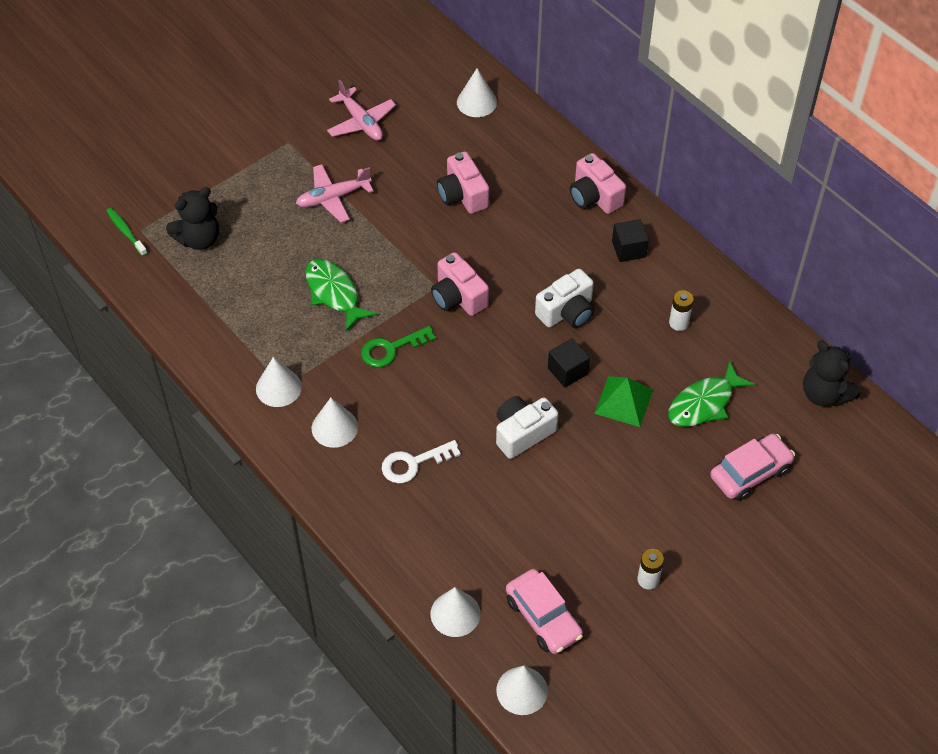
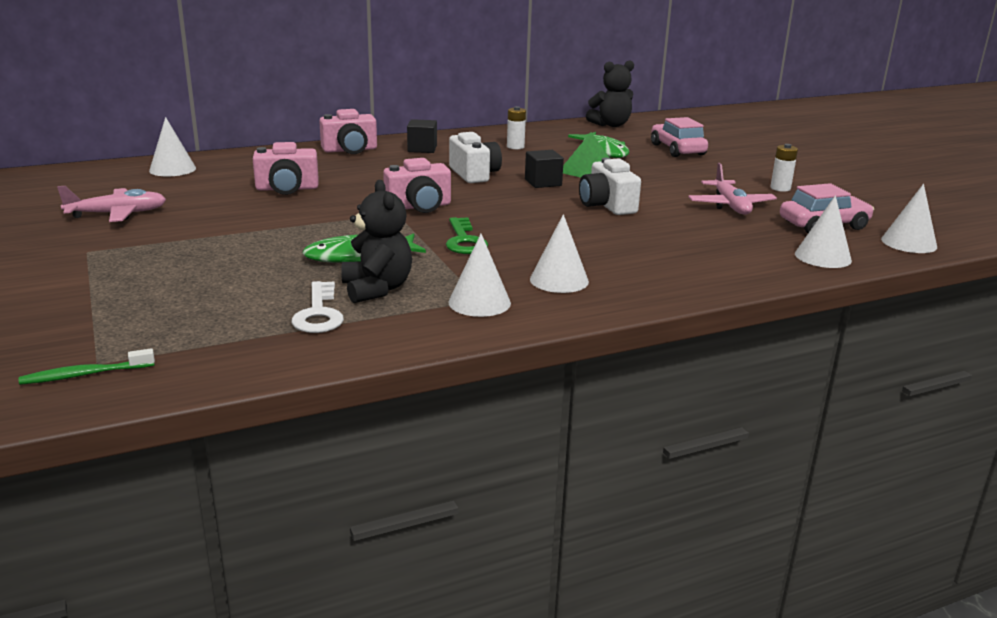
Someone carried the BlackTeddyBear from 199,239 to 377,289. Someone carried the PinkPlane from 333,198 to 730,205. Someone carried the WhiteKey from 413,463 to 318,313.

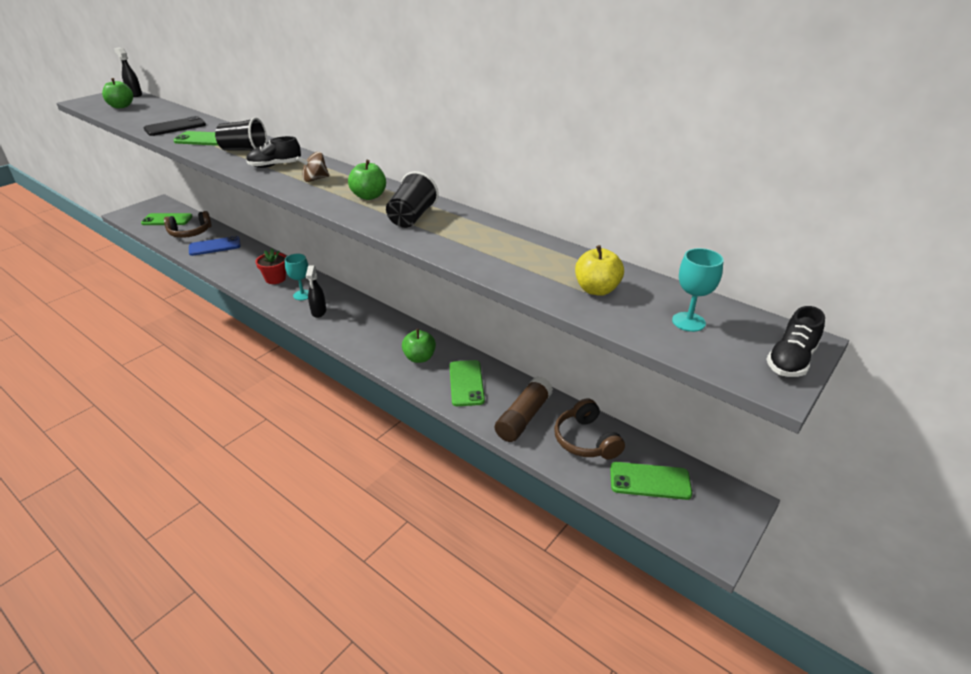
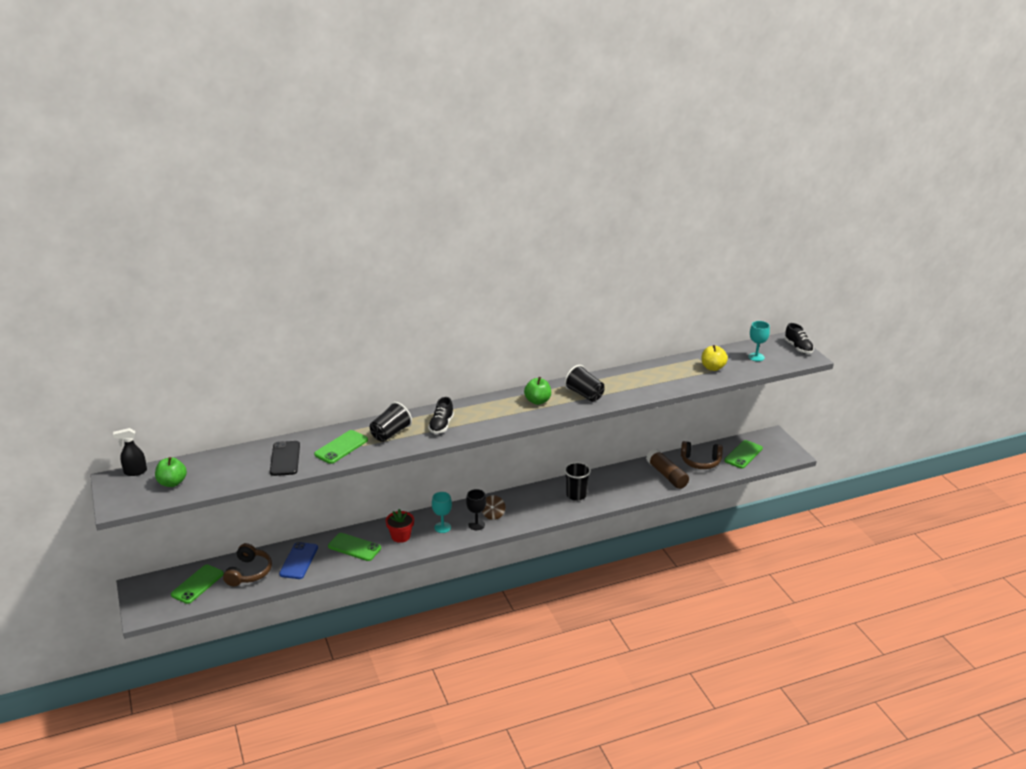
Someone carried the BrownSpinningTop from 315,179 to 493,515. Someone swapped the BlackSprayBottle at 319,312 for the BlackGoblet at 476,525. Someone swapped the GreenApple at 419,358 for the BlackCup at 576,495. Someone carried the GreenPhone from 466,383 to 354,547.

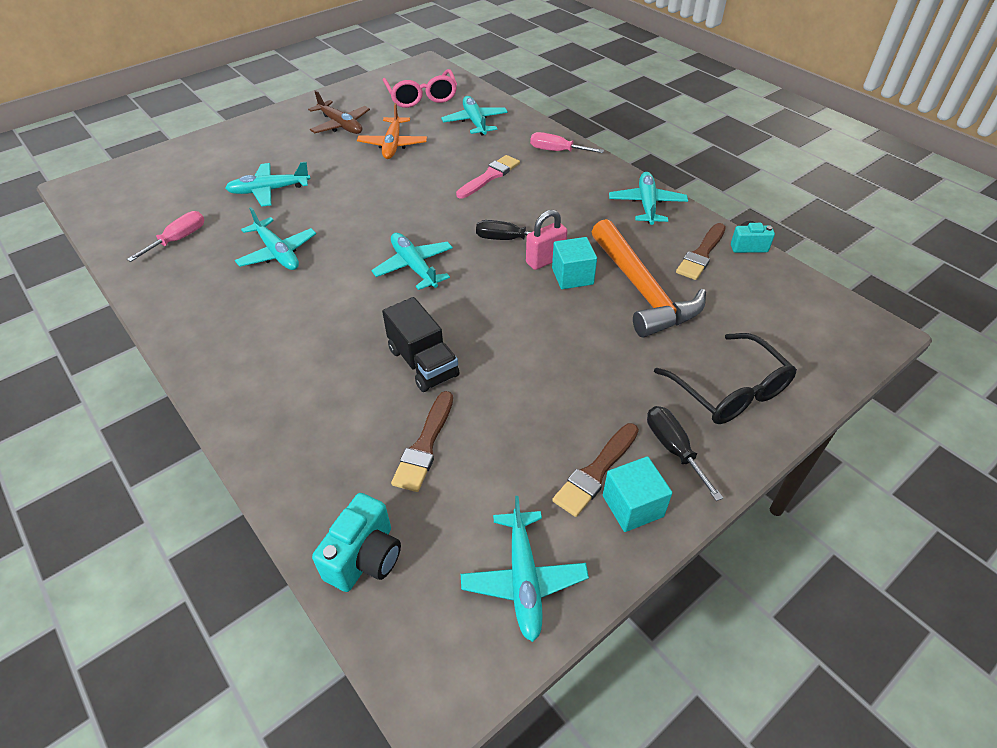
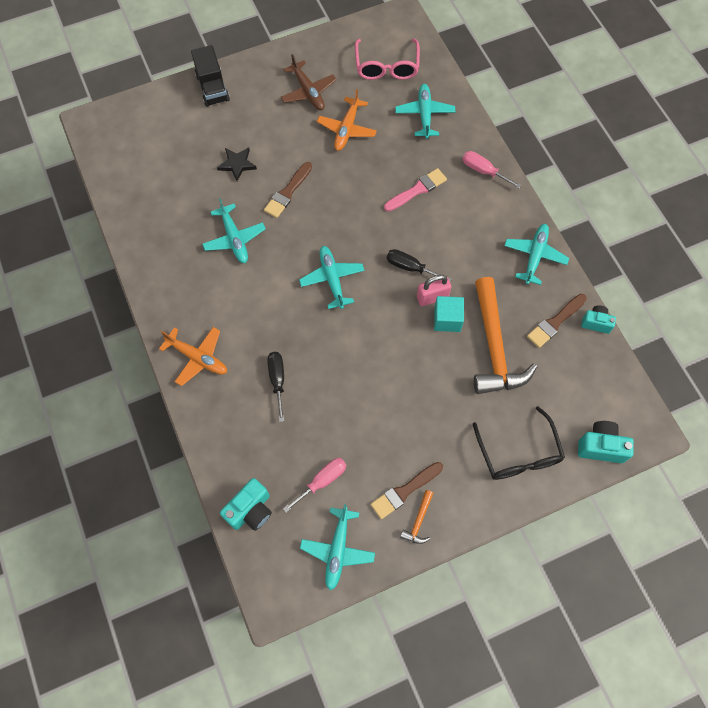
Someone carried the PinkScrewdriver from 178,239 to 322,481. Someone swapped the TurquoisePlane at 269,190 for the BlackStar at 237,164. Someone carried the BlackTruck from 423,363 to 212,88. Someone carried the BrownBrush from 425,445 to 288,192. Someone swapped the TurquoiseCube at 632,506 for the OrangeHammer at 418,521. Someone carried the BlackScrewdriver from 673,449 to 277,380. Someone put down the OrangePlane at 197,358. Someone put down the TurquoiseCamera at 600,446.

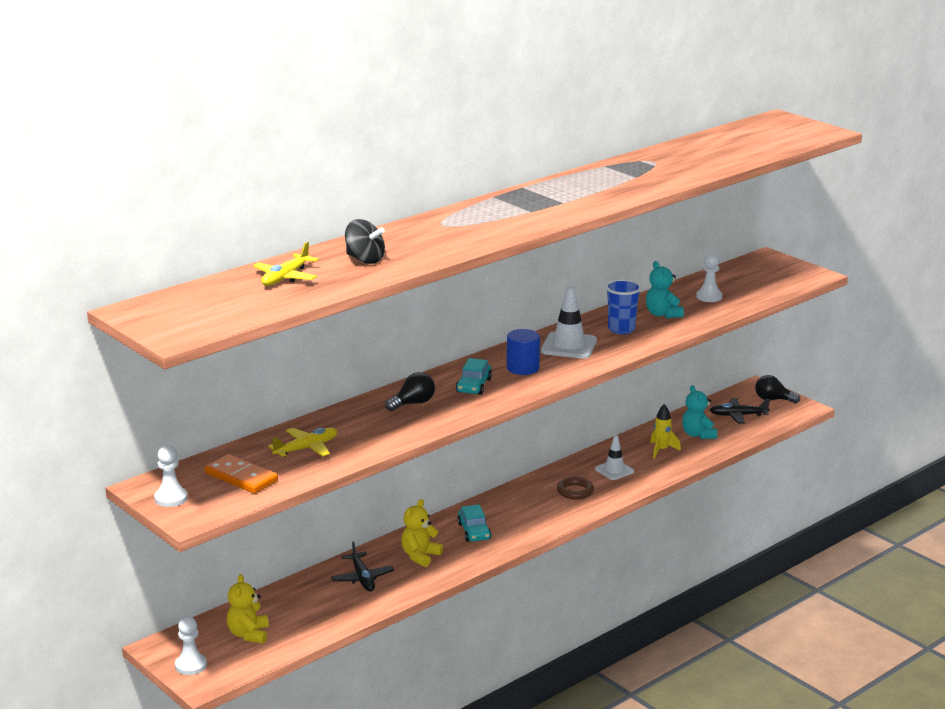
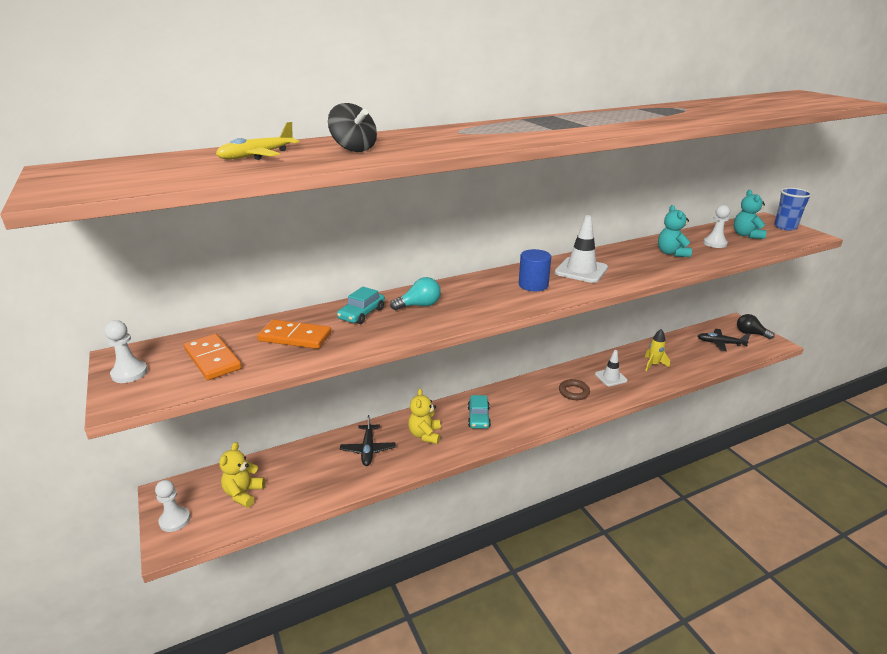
Someone swapped the YellowPlane at 306,448 for the OrangeDomino at 295,337. Someone repainted the BlackLightBulb at 413,403, which became the TurquoiseLightBulb at 419,305. Someone rotated the YellowTeddyBear at 420,556 by 45 degrees counterclockwise. Someone carried the TurquoiseCar from 474,385 to 362,314. Someone carried the BlueCup from 621,329 to 785,227. Someone carried the TurquoiseTeddyBear from 698,435 to 746,235.

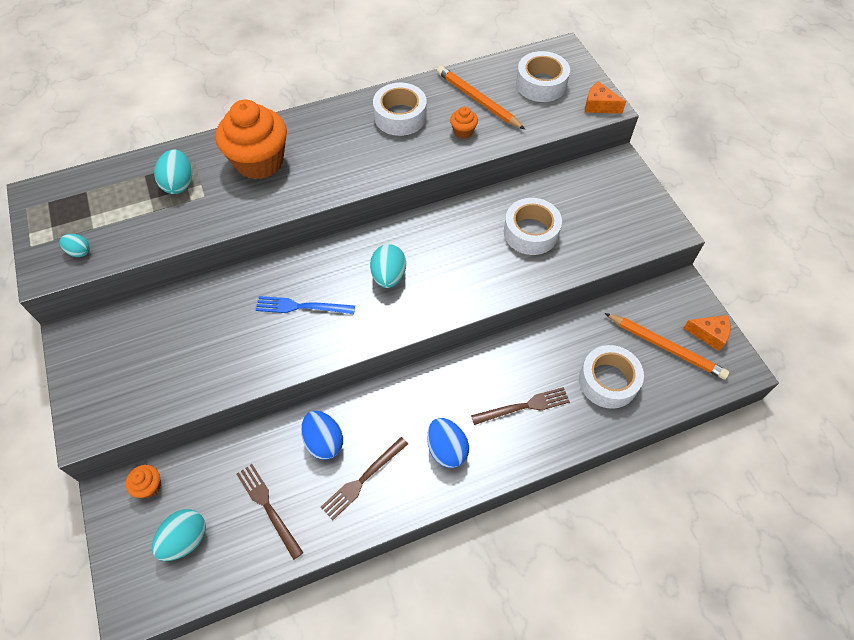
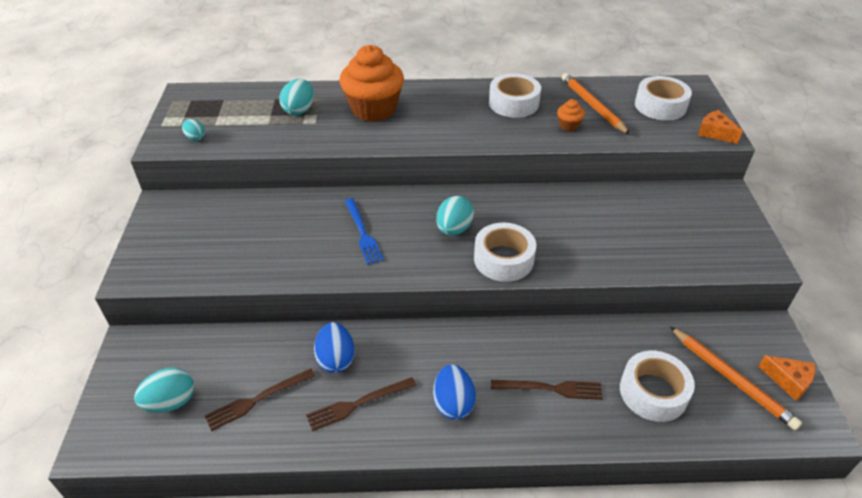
Someone took away the OrangeCupcake at 149,486. Someone rotated the BrownFork at 268,507 by 105 degrees counterclockwise. Someone rotated the BlueFork at 301,307 by 135 degrees counterclockwise. Someone carried the WhiteTape from 530,232 to 503,259.

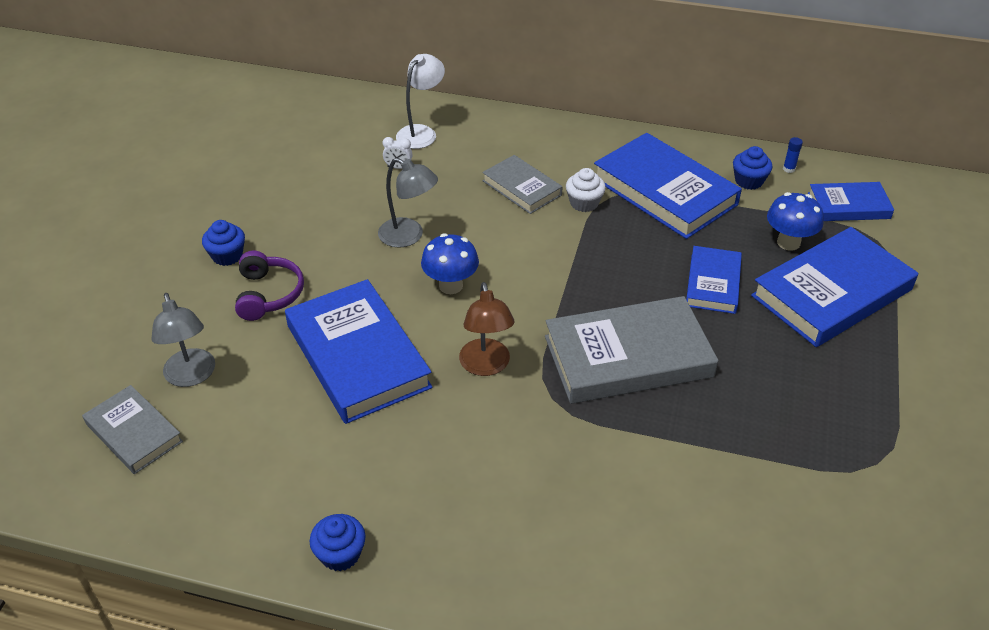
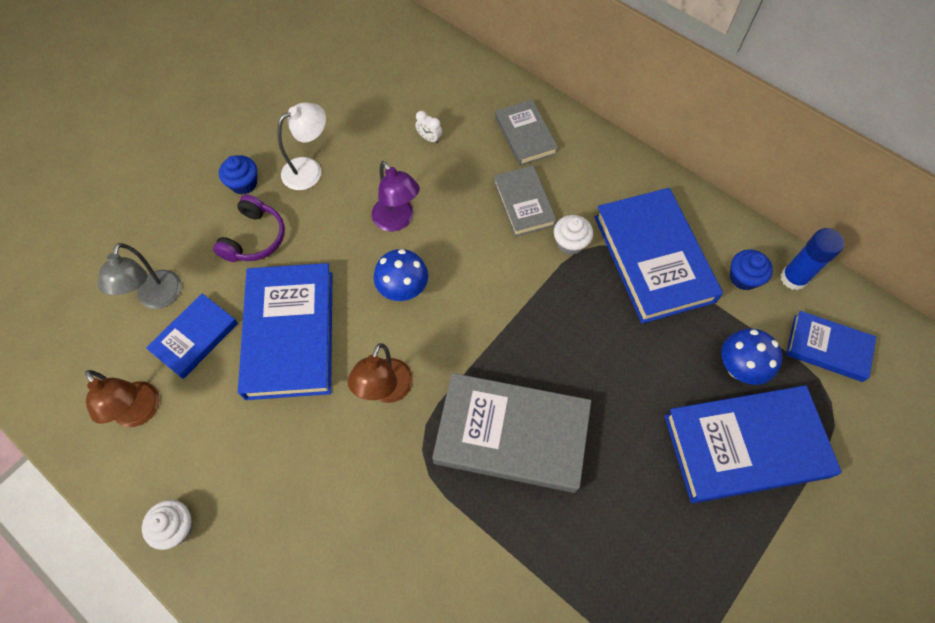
Someone carried the GreyBook from 134,433 to 525,135. Someone repainted the BlueCupcake at 340,554, which became the WhiteCupcake at 176,527. Someone repainted the GreyLamp at 409,236, which became the PurpleLamp at 397,221. Someone carried the WhiteLamp from 421,132 to 309,169. Someone carried the BlueBook from 713,283 to 195,337. Someone scaled the BlueGlueStick at 789,169 by 2.07. Someone put down the BrownLamp at 141,412.

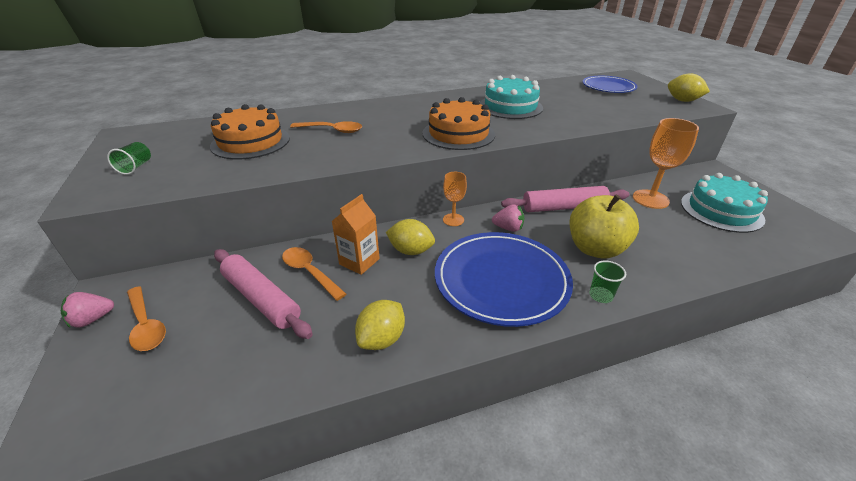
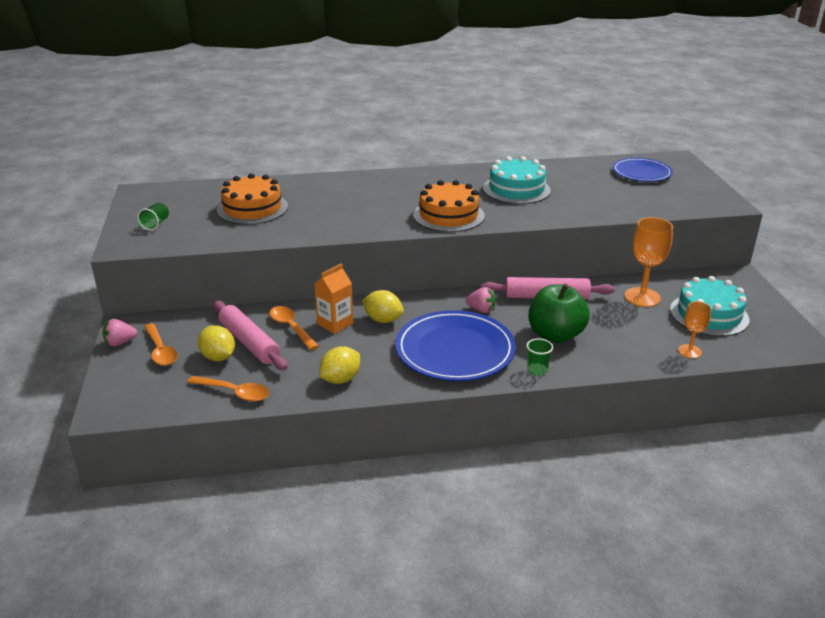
Someone carried the OrangeSpoon from 332,130 to 234,392. Someone carried the OrangeGoblet from 453,220 to 689,351. Someone repainted the YellowApple at 595,249, which became the GreenApple at 555,335. Someone carried the YellowLemon from 682,100 to 218,357.

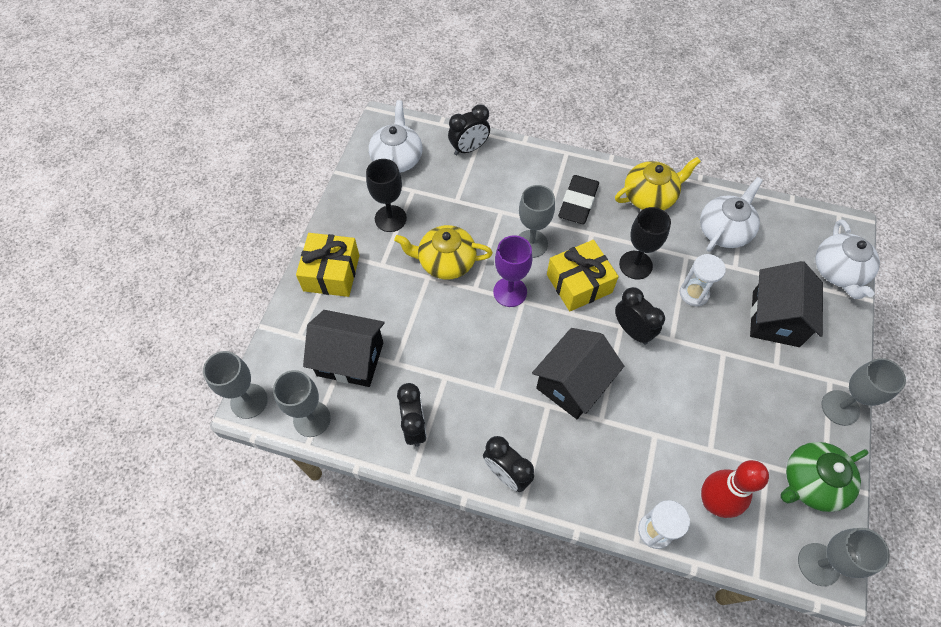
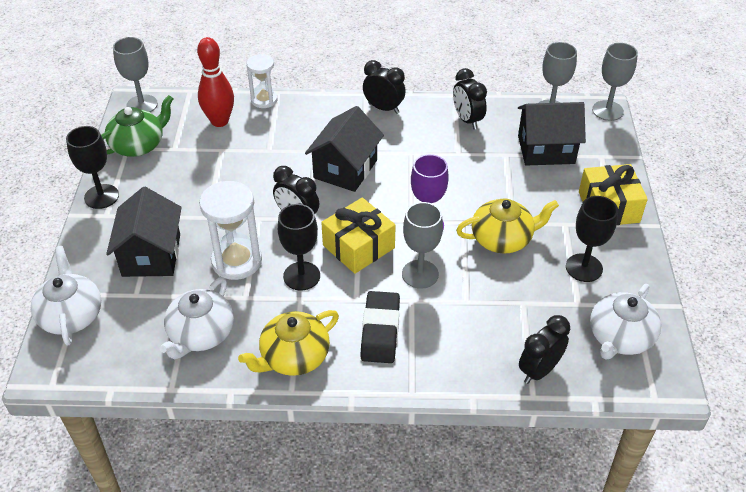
Someone rotated the WhiteTeapot at 397,158 by 45 degrees clockwise. Someone scaled the WhiteHourglass at 694,293 by 1.59. Someone repainted the GreyGoblet at 840,407, which became the BlackGoblet at 101,196.

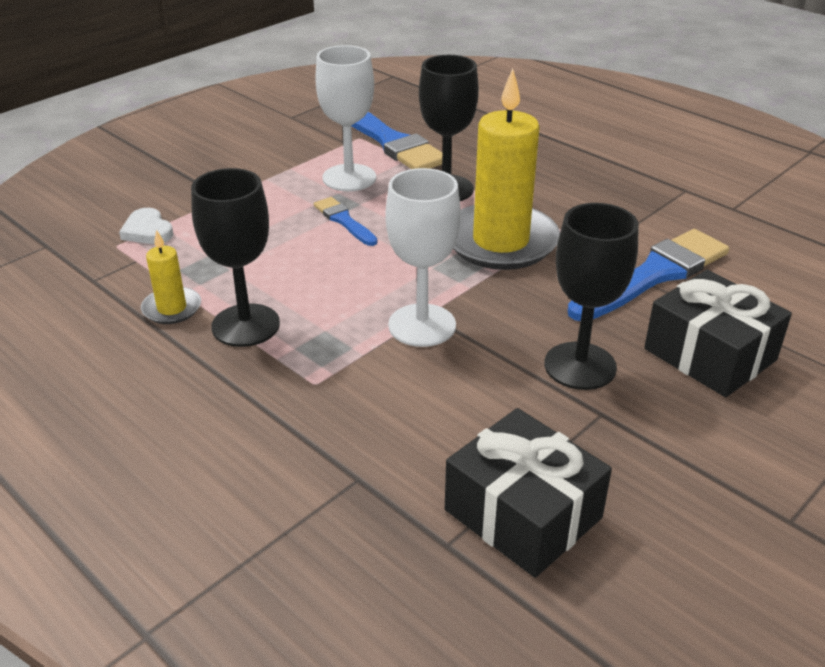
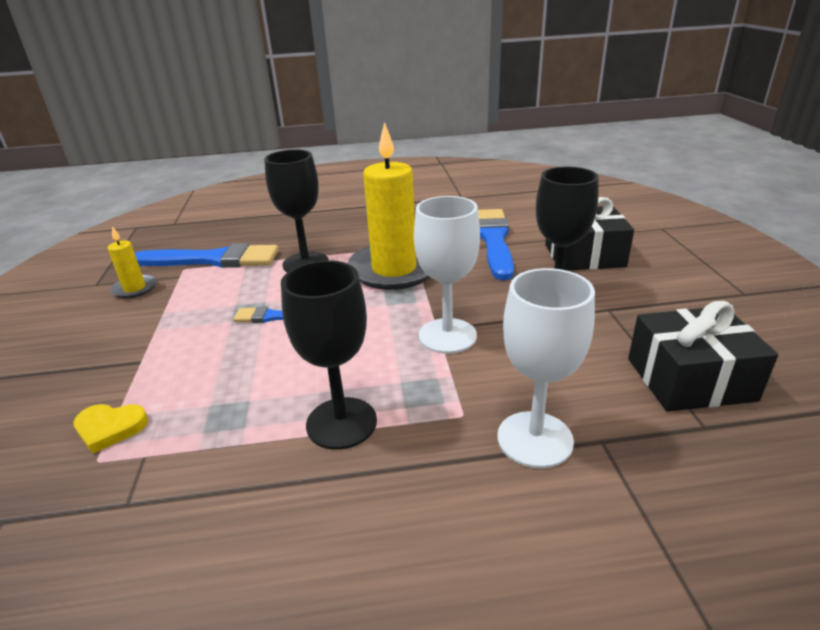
Someone repainted the WhiteHeart at 147,231, which became the YellowHeart at 110,428. Someone carried the YellowCandle from 172,308 to 135,288. Someone carried the WhiteGoblet from 349,178 to 535,439.

